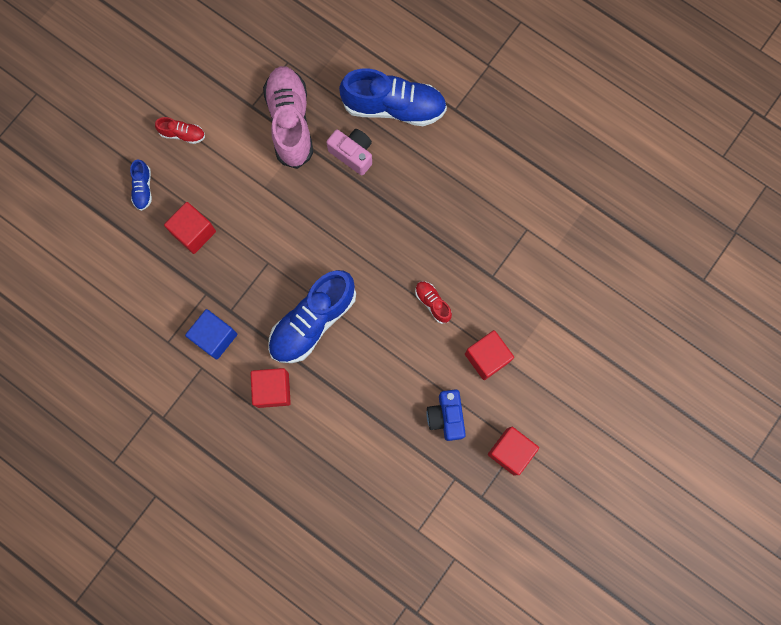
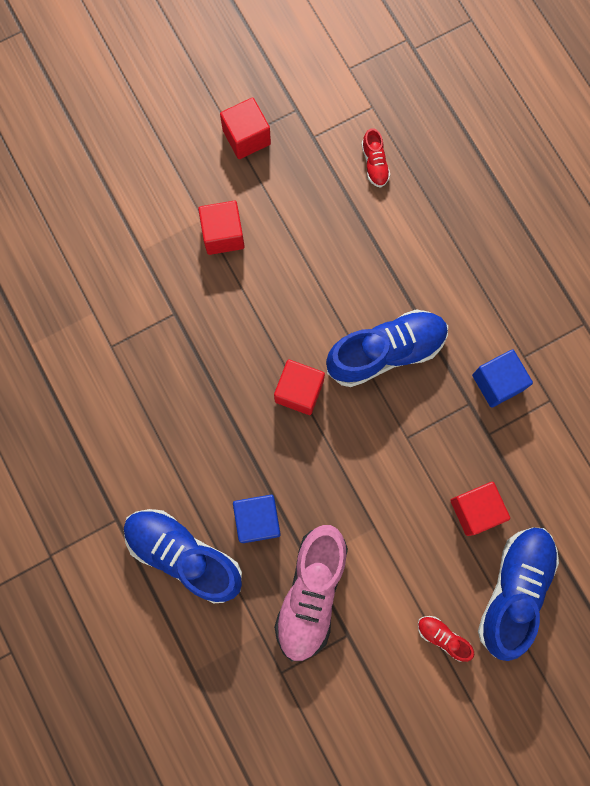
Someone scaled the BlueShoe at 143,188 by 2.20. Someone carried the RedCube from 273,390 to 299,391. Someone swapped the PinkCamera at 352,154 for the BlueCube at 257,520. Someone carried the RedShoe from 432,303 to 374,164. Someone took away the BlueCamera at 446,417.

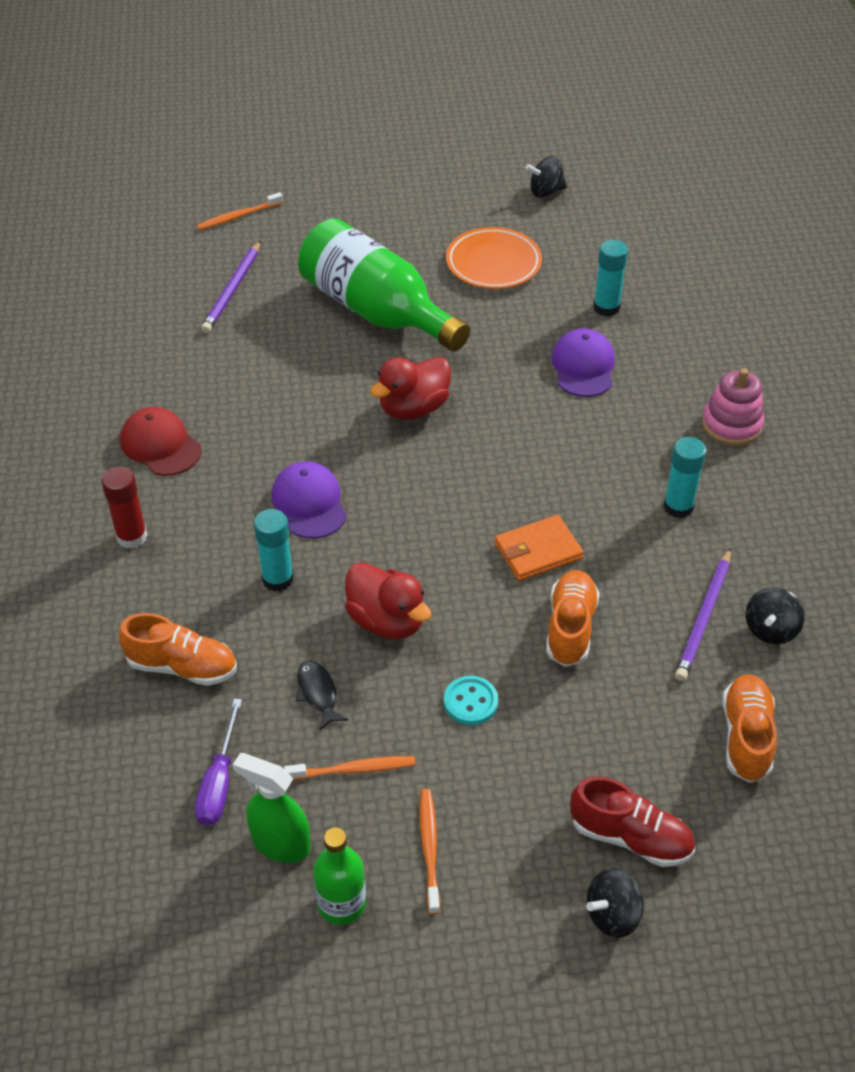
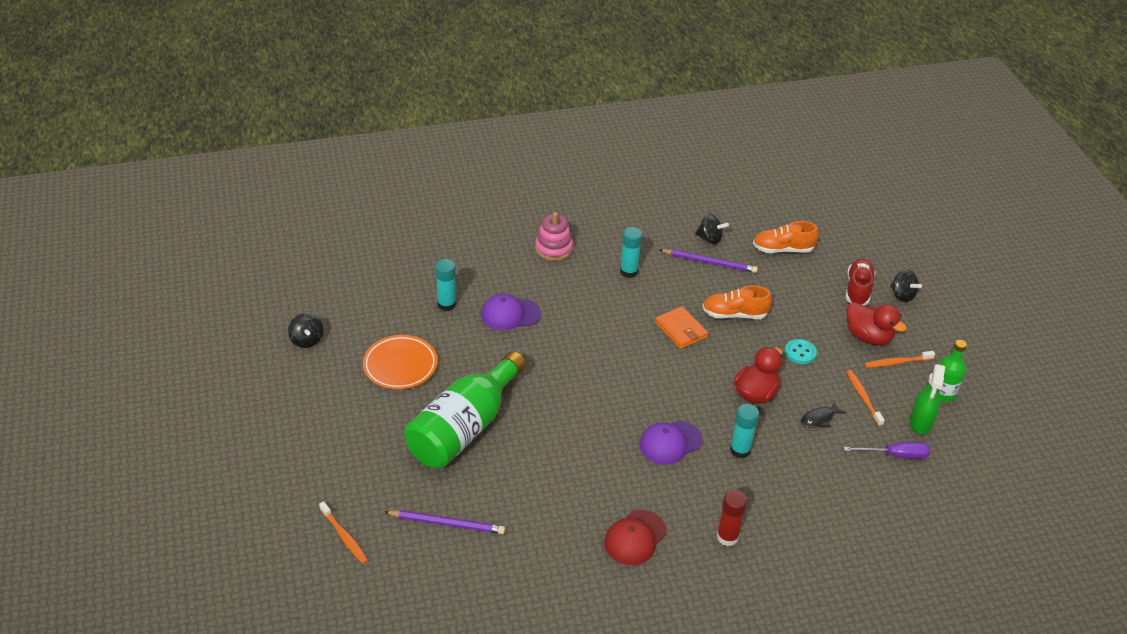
Someone took away the OrangeShoe at 182,666. Someone carried the RedDuck from 413,408 to 868,336.

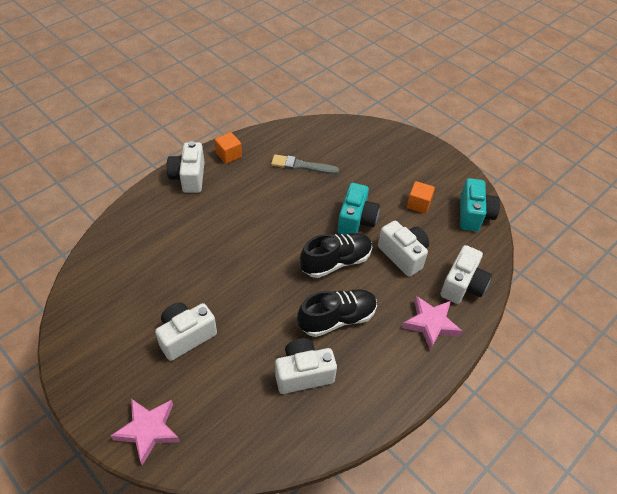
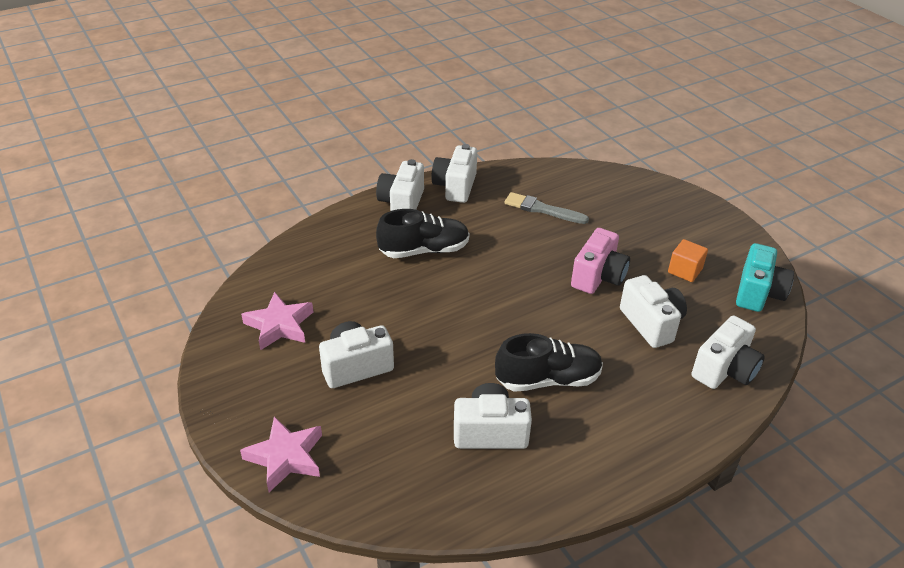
Someone swapped the OrangeCube at 229,155 for the WhiteCamera at 455,187. Someone carried the BlackShoe from 336,262 to 424,250. Someone repainted the TurquoiseCamera at 356,220, which became the PinkCamera at 598,277. Someone carried the PinkStar from 431,324 to 279,325.

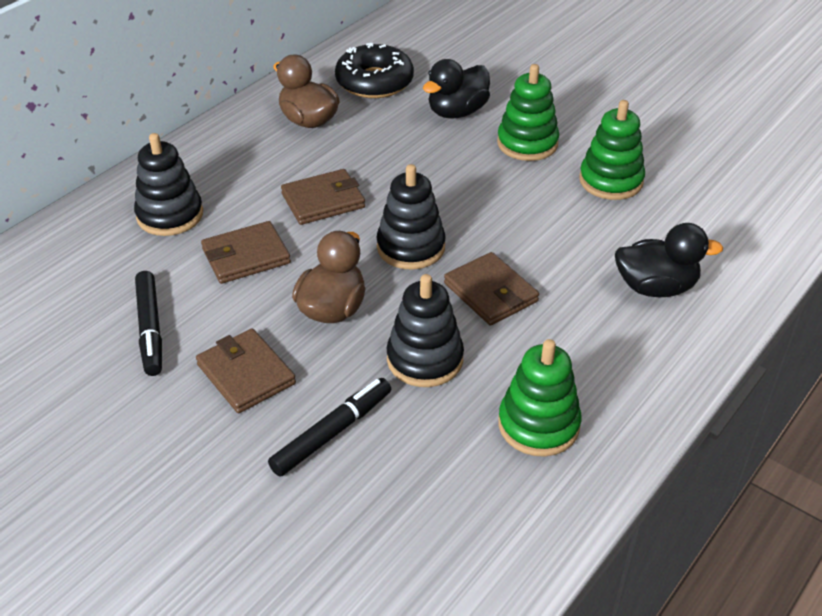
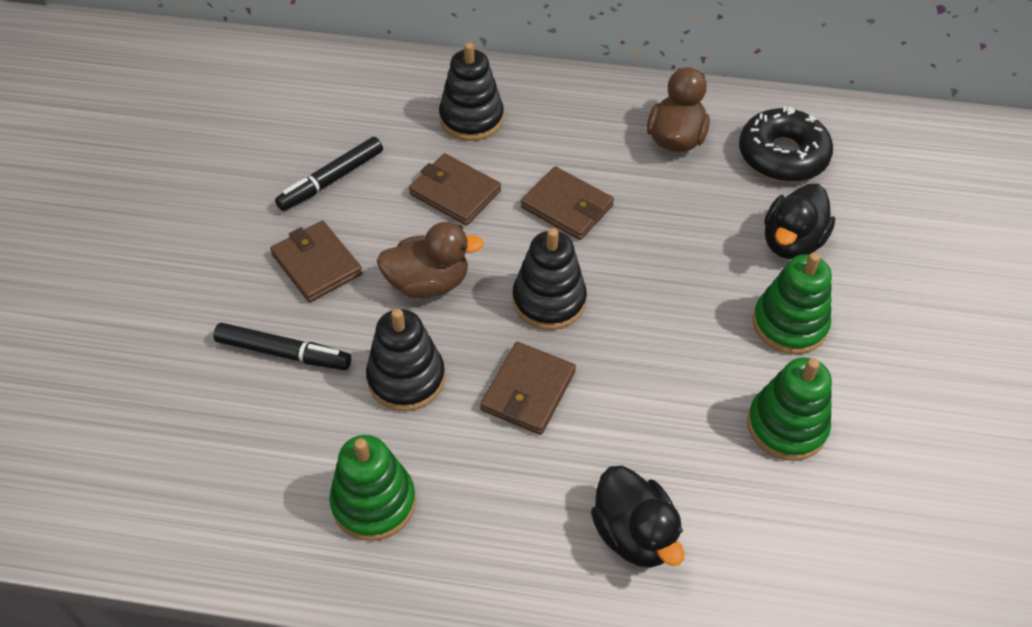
Someone rotated the BrownWallet at 246,374 by 60 degrees counterclockwise. Someone rotated the BlackDuck at 457,112 by 75 degrees counterclockwise.

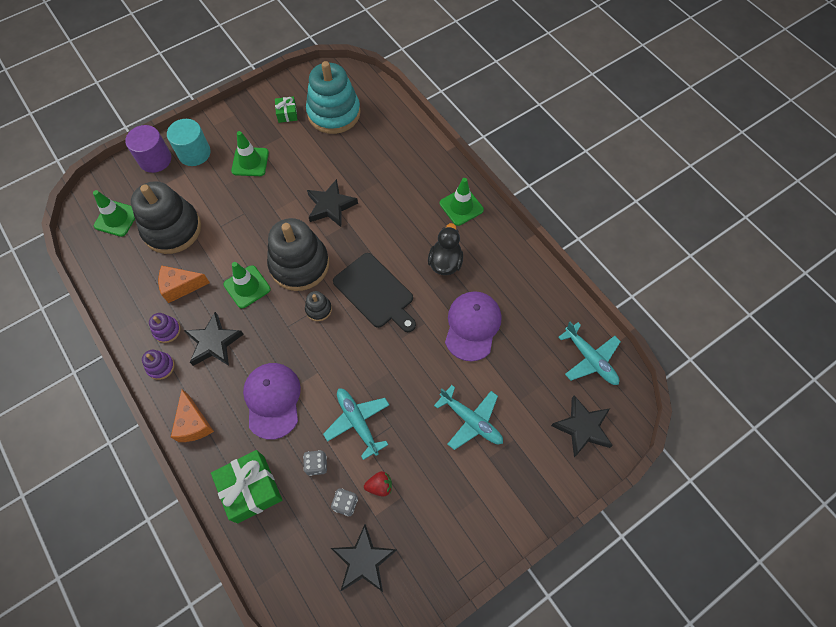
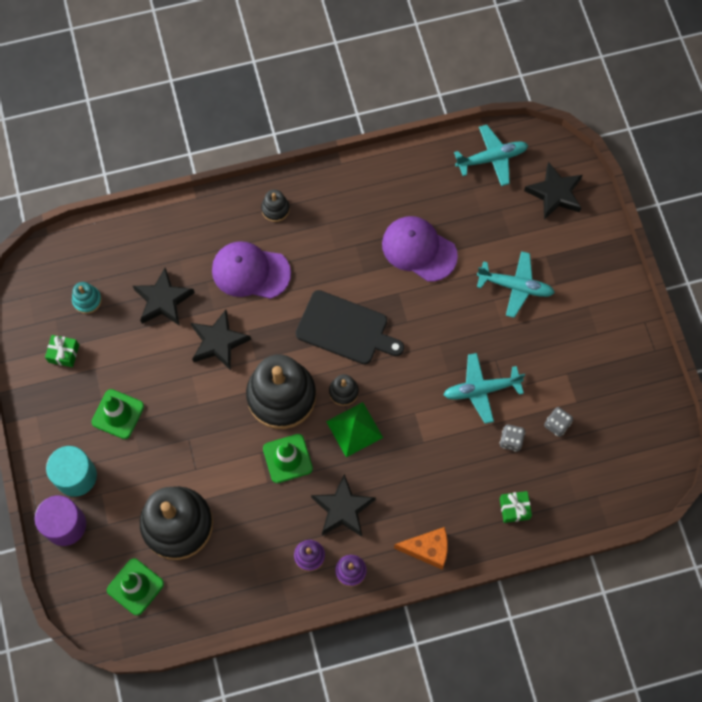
Someone took away the OrangeCheese at 181,287. Someone scaled the GreenGift at 251,489 by 0.52. Someone carried the PurpleCap from 272,400 to 250,271. Someone scaled the TurquoiseStackingToy at 334,113 by 0.43. Someone carried the BlackStar from 364,560 to 163,300. Someone rotated the BlackCuttingBoard at 375,292 by 45 degrees clockwise. Someone took away the RedStrawberry at 379,486. Someone took away the BlackDuck at 445,262. Someone rotated the TurquoisePlane at 471,420 by 45 degrees clockwise. Someone swapped the GreenTrafficCone at 461,206 for the BlackStackingToy at 275,209. Someone put down the GreenPyramid at 354,429.

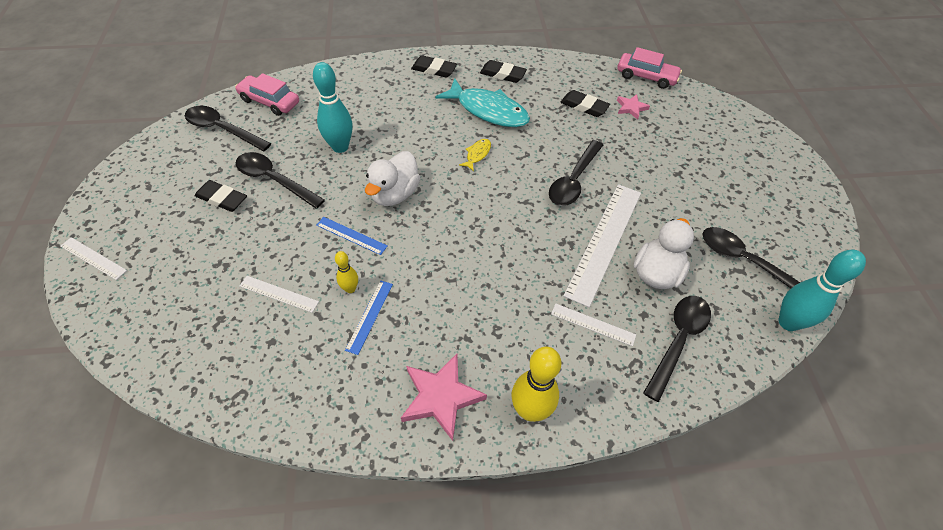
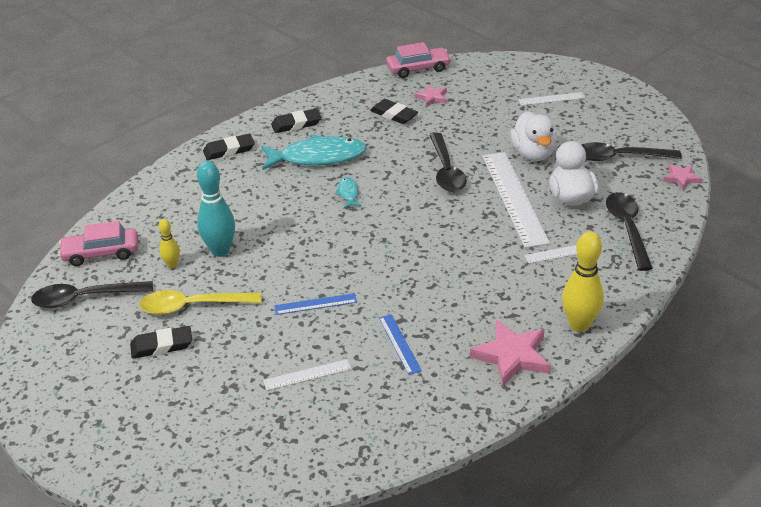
Someone carried the WhiteRuler from 93,258 to 551,99. Someone repainted the BlackSpoon at 274,180, which became the YellowSpoon at 192,306. Someone carried the YellowBowlingPin from 350,289 to 172,265. Someone carried the WhiteDuck from 394,194 to 533,153. Someone repainted the YellowFish at 477,154, which became the TurquoiseFish at 348,193. Someone rotated the BlackEraser at 584,106 by 45 degrees clockwise. Someone swapped the TurquoiseBowlingPin at 788,322 for the PinkStar at 681,178.

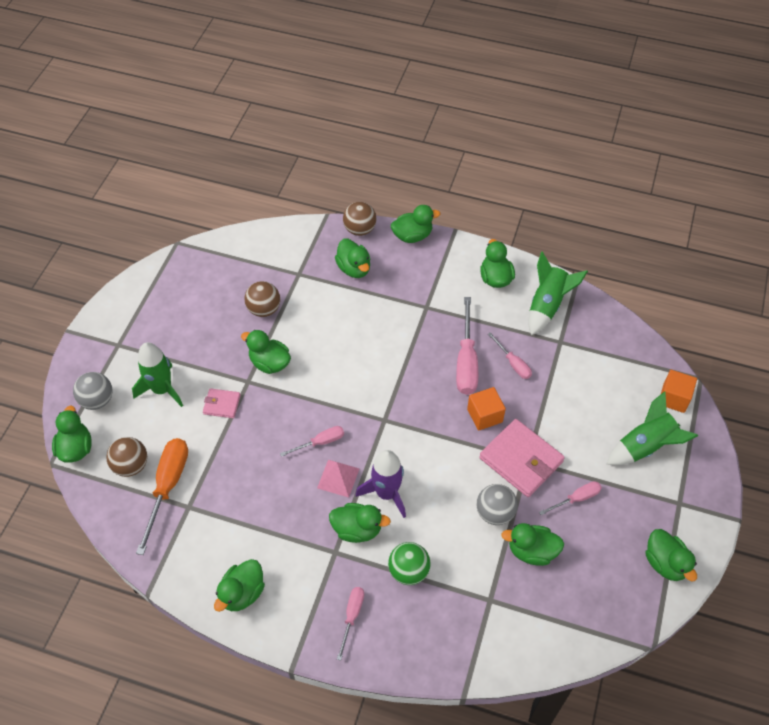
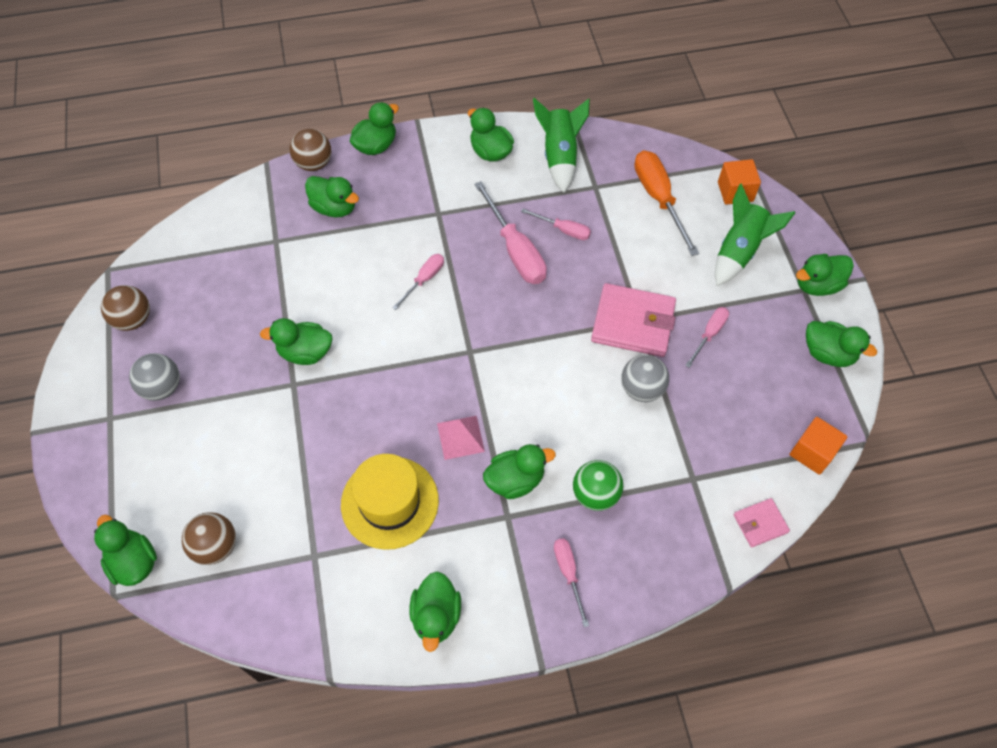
Someone carried the GreyBall from 97,400 to 162,387. Someone took away the GreenRocket at 162,389. Someone carried the OrangeScrewdriver from 168,487 to 659,199. Someone carried the PinkWallet from 222,404 to 760,523. Someone carried the BrownBall from 264,309 to 133,319. Someone carried the PinkScrewdriver from 320,442 to 424,280. Someone took away the PurpleRocket at 386,493. Someone carried the OrangeCube from 484,415 to 812,452. Someone carried the GreenDuck from 531,551 to 817,285. Someone put down the YellowHat at 389,502.

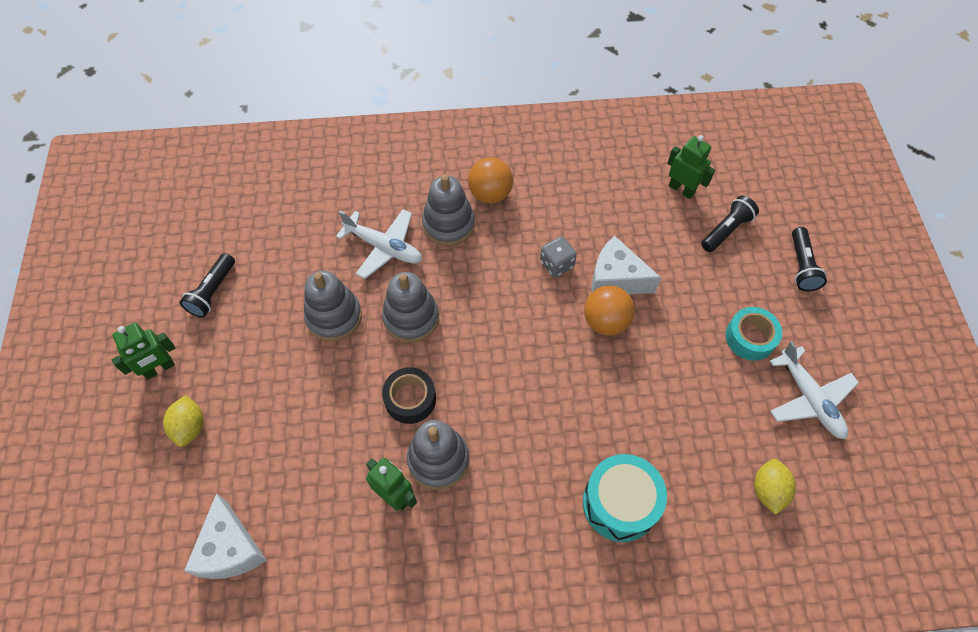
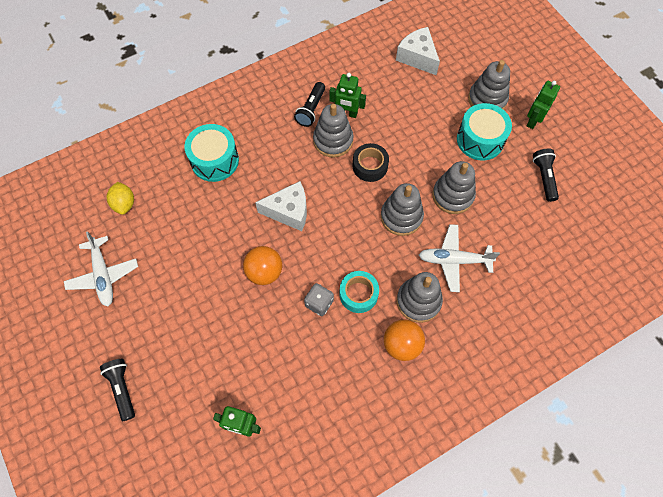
Someone swapped the YellowLemon at 190,427 for the GreyStackingToy at 487,99. Someone carried the WhiteCheese from 616,279 to 289,211. Someone carried the BlackFlashlight from 726,230 to 311,109. Someone carried the TurquoiseTape from 750,338 to 358,294. Someone rotated the WhitePlane at 810,399 by 150 degrees counterclockwise. Someone put down the TurquoiseDrum at 480,140.

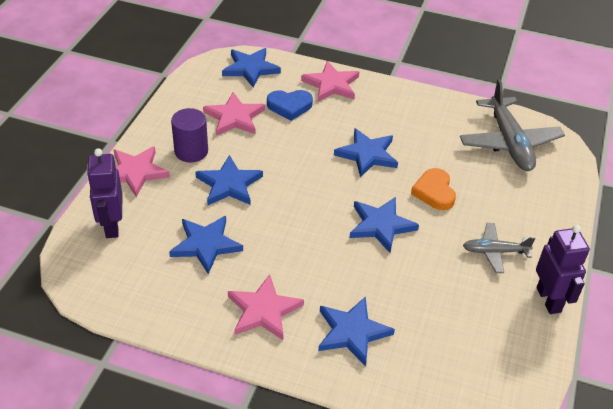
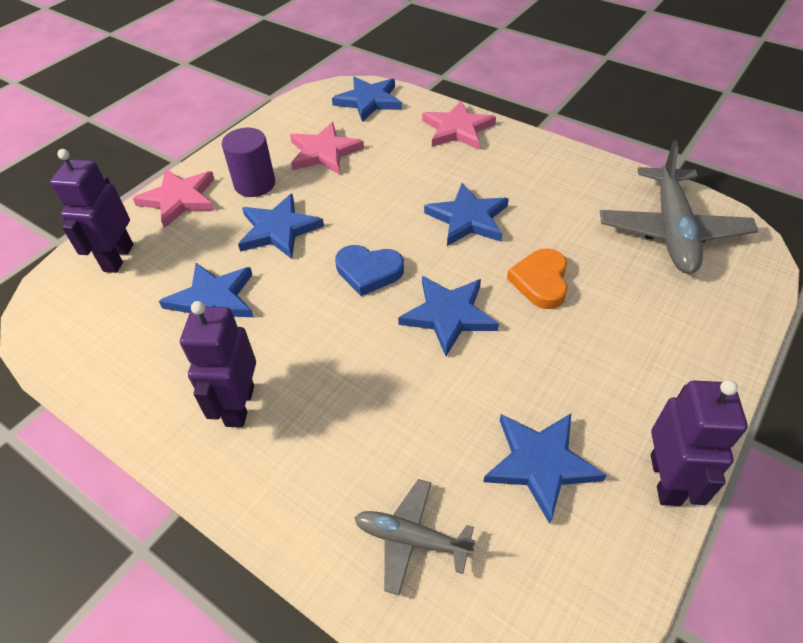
Someone swapped the PinkStar at 264,310 for the PurpleRobot at 239,405. Someone carried the BlueHeart from 289,106 to 368,272. Someone carried the BlueStar from 352,332 to 540,463. Someone carried the GreyPlane from 494,252 to 411,538.

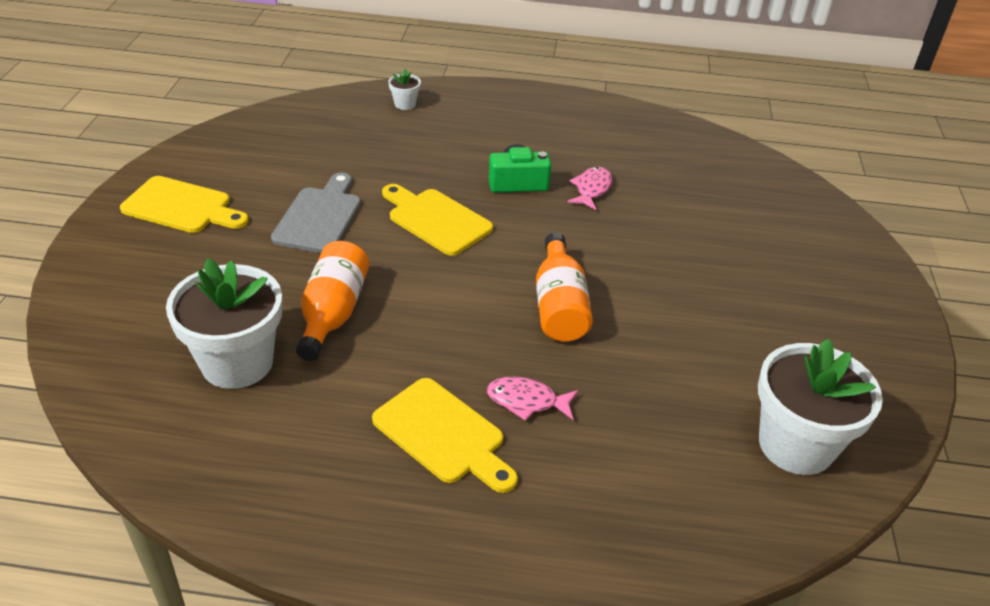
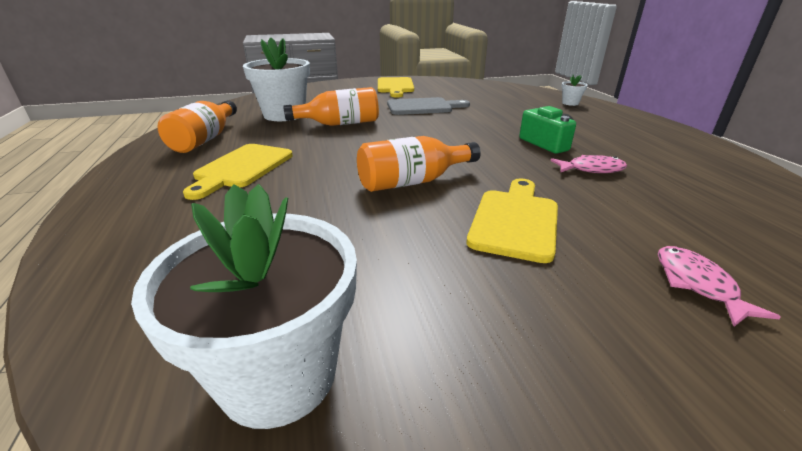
Someone carried the YellowCuttingBoard from 436,220 to 515,220. Someone carried the PinkFish from 527,401 to 697,284. Someone put down the OrangeBottle at 205,139.

